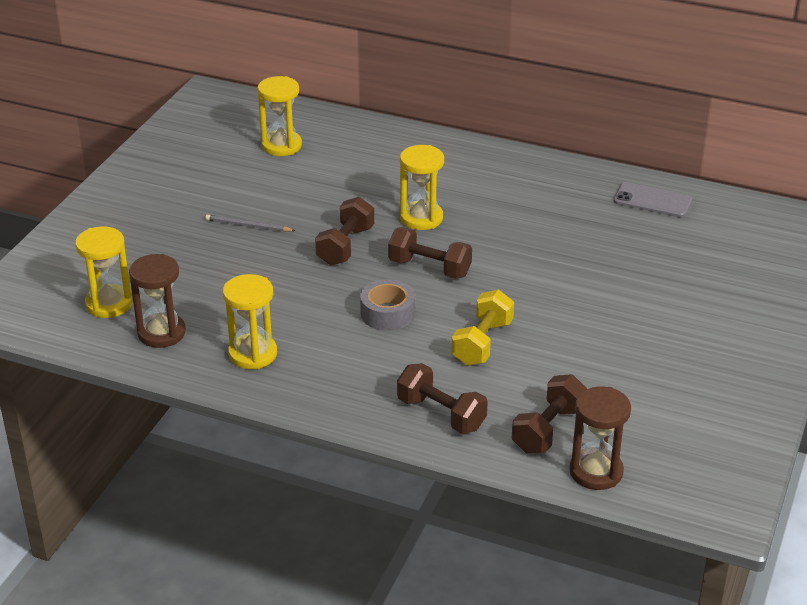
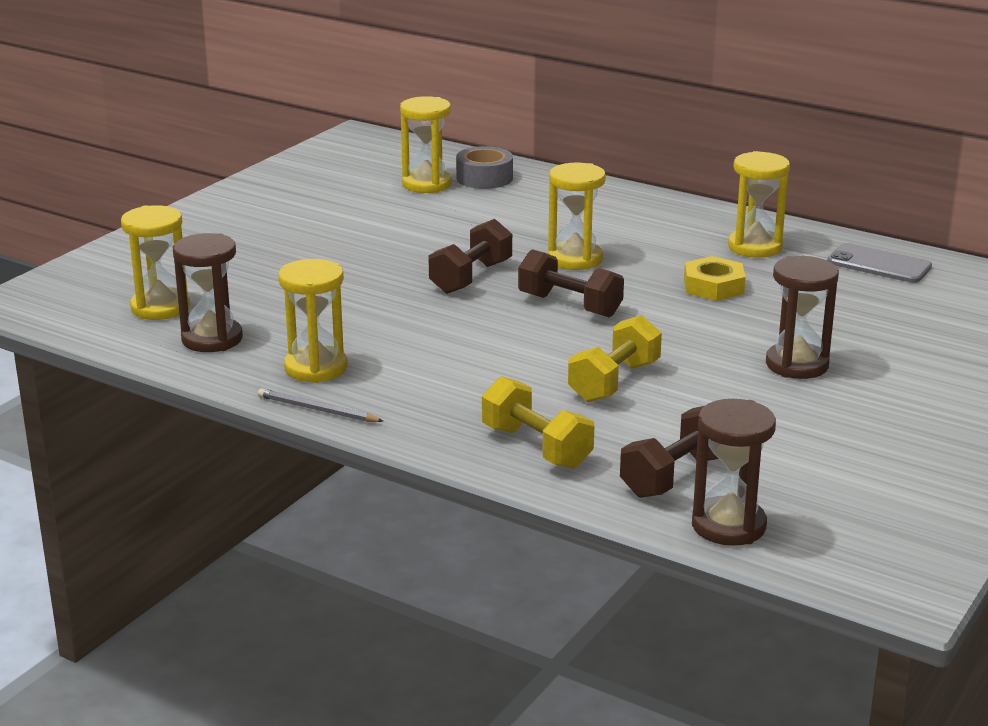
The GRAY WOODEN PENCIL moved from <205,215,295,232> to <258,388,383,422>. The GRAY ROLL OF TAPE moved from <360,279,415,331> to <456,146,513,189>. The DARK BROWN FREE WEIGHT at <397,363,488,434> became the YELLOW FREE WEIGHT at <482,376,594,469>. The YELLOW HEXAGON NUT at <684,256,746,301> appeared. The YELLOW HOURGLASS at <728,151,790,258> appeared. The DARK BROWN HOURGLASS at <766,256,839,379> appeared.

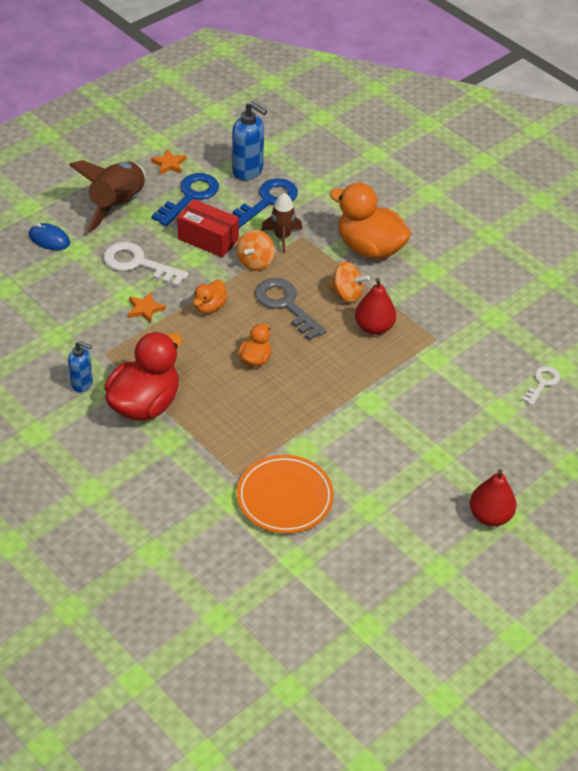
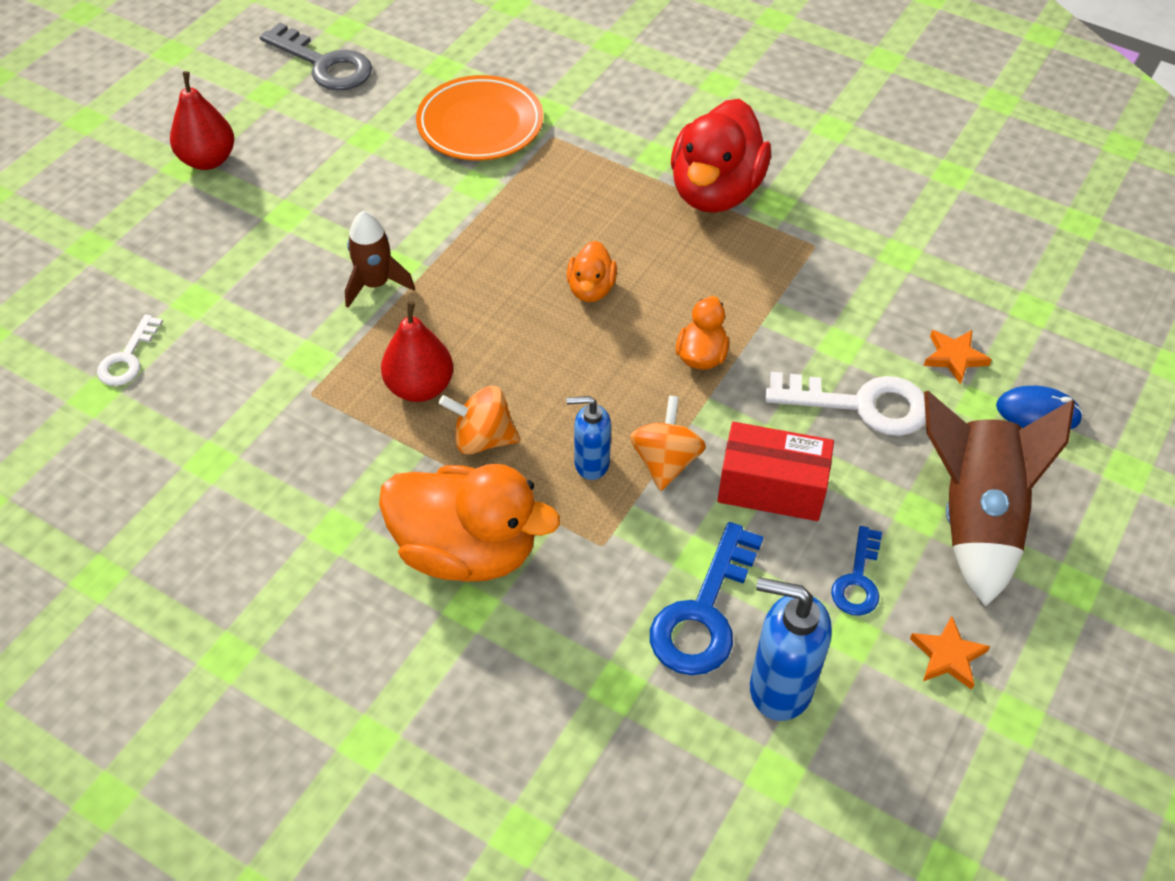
The COBALT SOAP DISPENSER moved from <68,341,93,392> to <566,396,611,480>. The ORANGE-COLOURED STAR SHAPE moved from <128,292,166,323> to <924,330,992,385>. The COBALT DOOR KEY at <152,173,219,226> changed to 0.59 times the size. The GRAY DOOR KEY moved from <255,278,326,341> to <260,23,372,91>. The DARK BROWN TOY ROCKET moved from <261,193,302,253> to <345,211,415,308>.

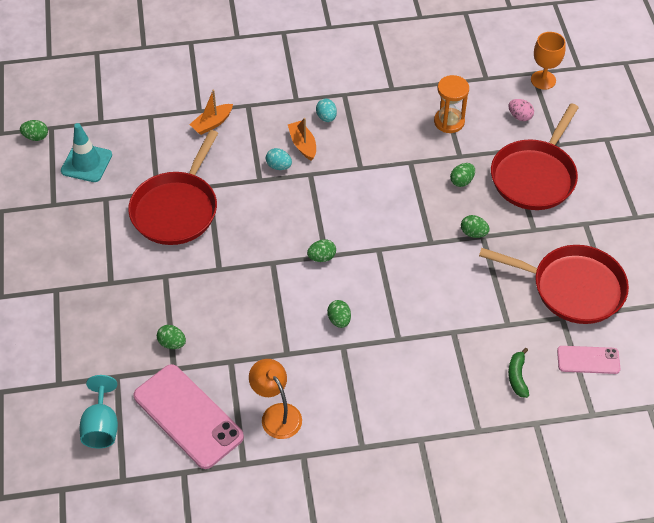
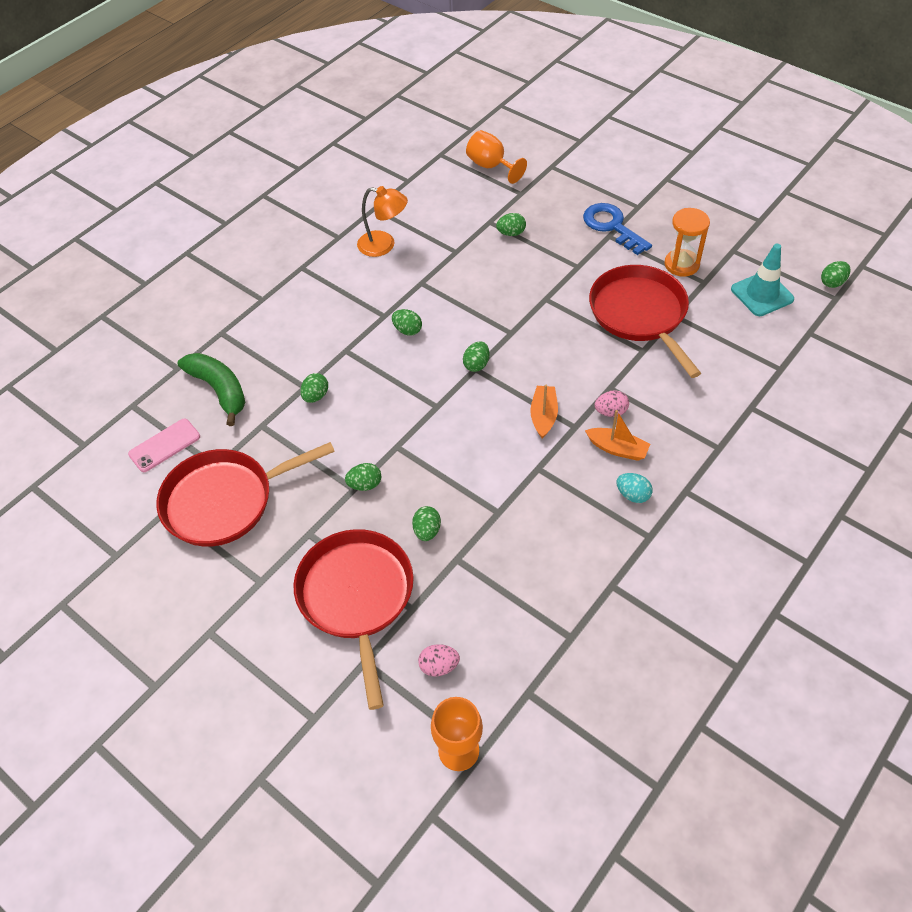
The TURQUOISE GOBLET at <79,375,118,448> became the ORANGE-COLOURED GOBLET at <466,130,527,184>. The ROSY SMARTPHONE at <133,364,244,469> disappeared. The ORANGE-COLOURED SAILBOAT moved from <189,90,233,135> to <530,385,558,439>. The TURQUOISE EGG at <266,148,292,170> became the ROSY EGG at <594,390,629,417>. The ORANGE-COLOURED HOURGLASS moved from <434,75,469,133> to <665,208,710,277>. The EMERALD TOY BANANA at <508,348,529,398> changed to 1.75 times the size. The EMERALD EGG at <300,373,328,403> appeared. The COBALT DOOR KEY at <583,203,652,255> appeared.

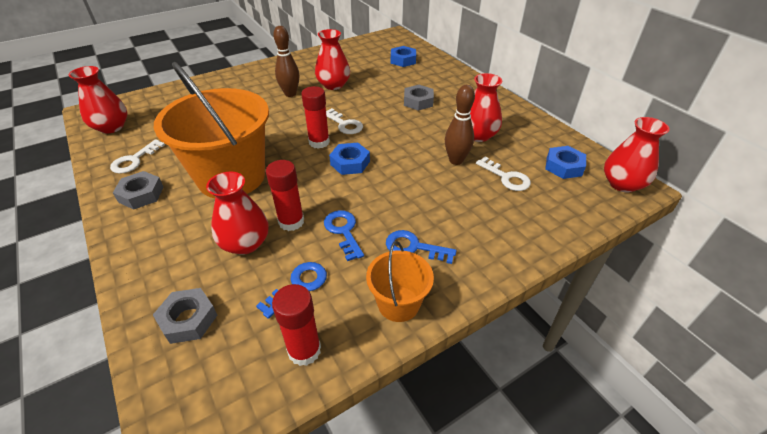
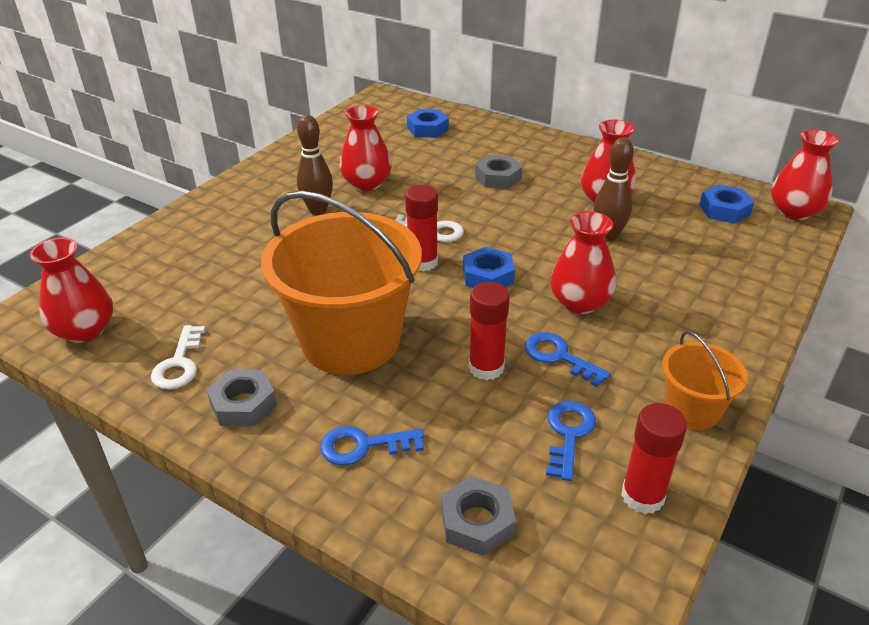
The SCARLET FLOWER VASE moved from <206,172,269,255> to <550,211,616,314>. The COBALT DOOR KEY moved from <386,230,457,264> to <320,426,424,466>. The WHITE DOOR KEY at <476,157,531,191> disappeared.

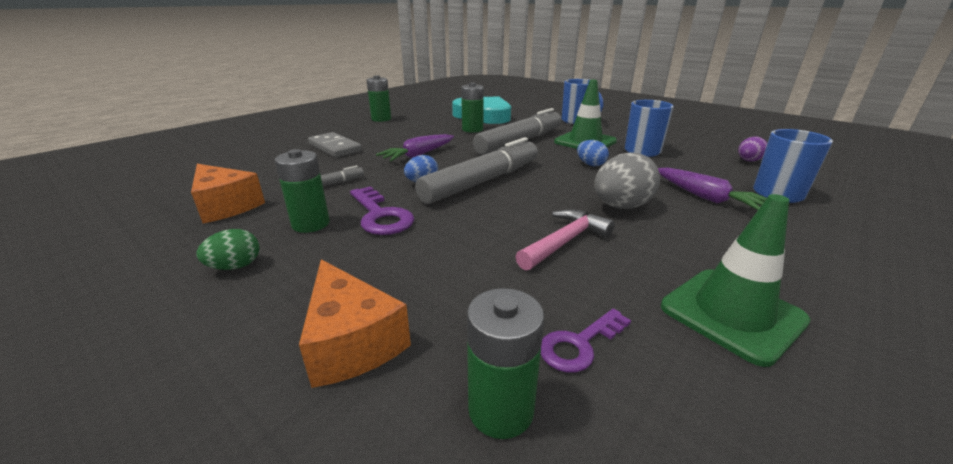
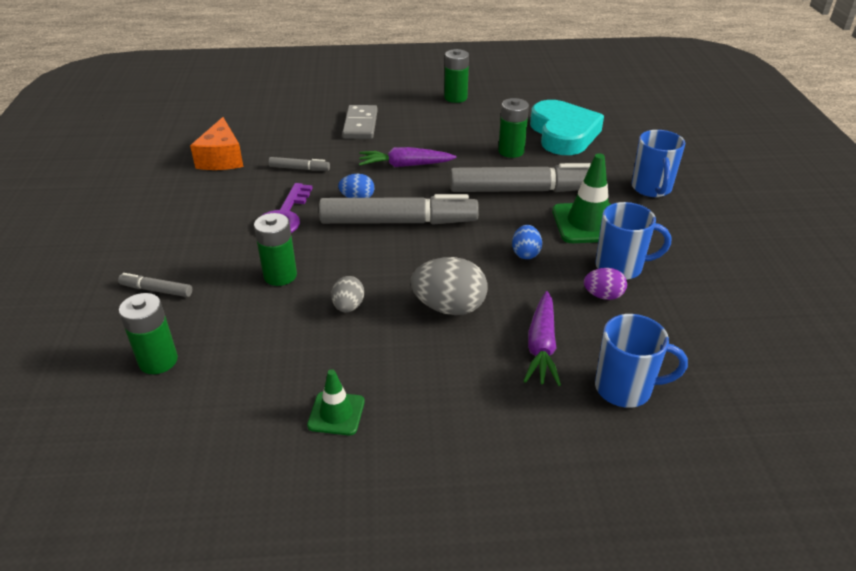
The EMERALD EGG at <197,229,259,270> disappeared. The EMERALD POWER CELL moved from <275,149,330,233> to <254,213,297,286>. The ORANGE-COLOURED CHEESE at <299,259,411,388> was replaced by the GRAY MARKER at <118,273,192,297>. The ROSY CLAW HAMMER at <515,209,615,270> was replaced by the GRAY EGG at <331,276,364,312>. The ROYAL PURPLE DOOR KEY at <541,308,631,373> disappeared. The EMERALD ROAD CONE at <661,194,811,367> changed to 0.58 times the size. The ROYAL PURPLE EGG moved from <738,136,767,162> to <584,268,627,300>.

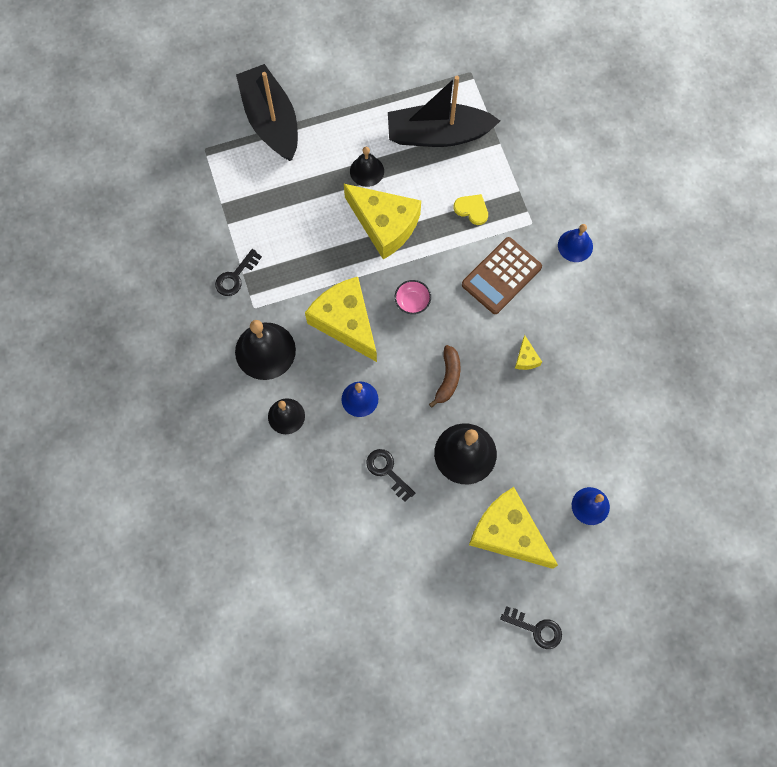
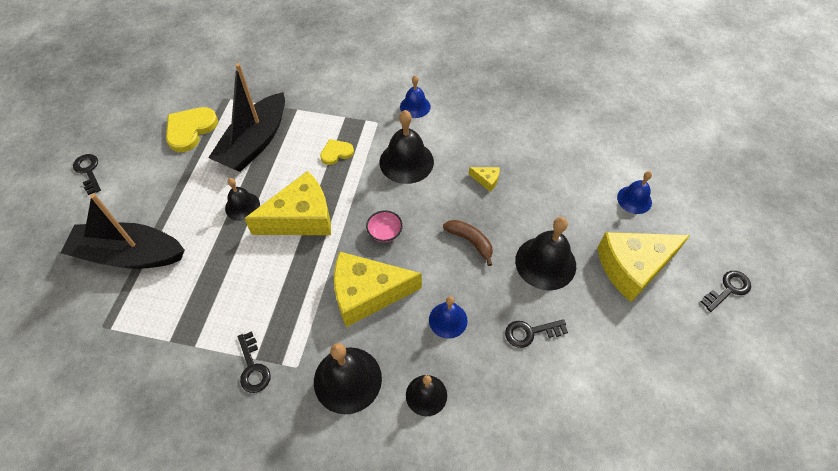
The DARK BROWN CALCULATOR at <462,237,542,314> was replaced by the JET-BLACK BELL at <380,110,434,184>. The JET-BLACK DOOR KEY at <73,154,101,195> appeared. The YELLOW HEART at <166,107,218,152> appeared.

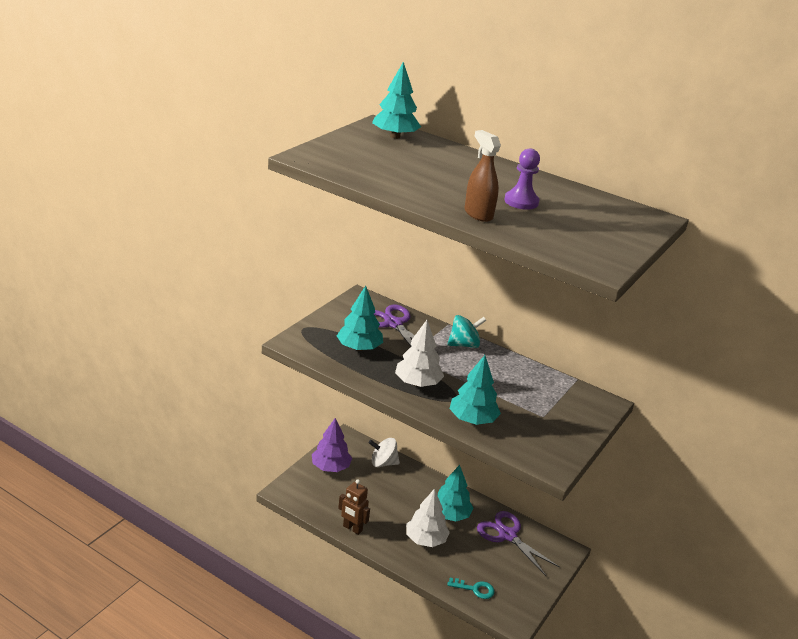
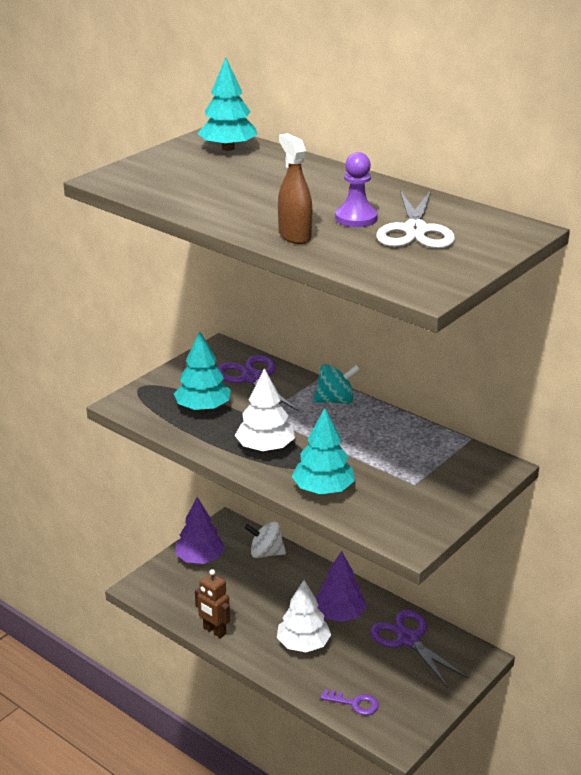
The TURQUOISE TREE at <437,465,474,521> became the ROYAL PURPLE TREE at <316,551,367,622>. The TURQUOISE DOOR KEY at <447,578,494,599> became the ROYAL PURPLE DOOR KEY at <320,689,379,715>. The WHITE SHEARS at <376,190,455,248> appeared.

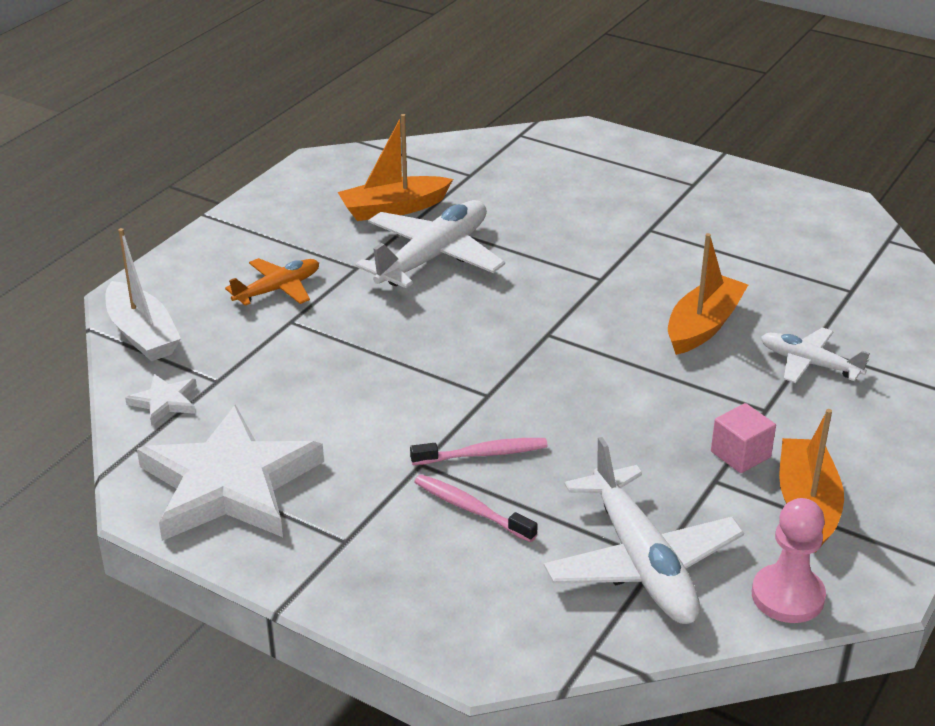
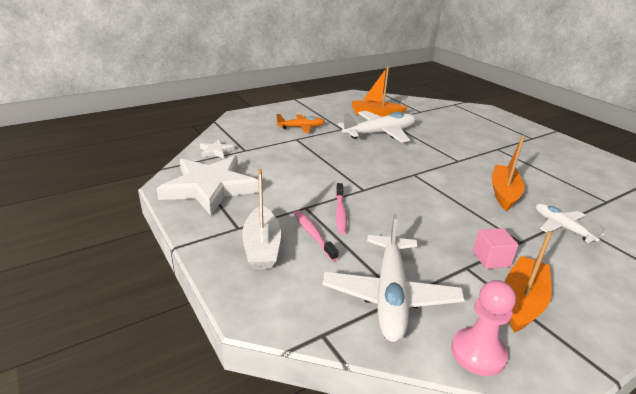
The WHITE SAILBOAT moved from <106,228,181,361> to <242,169,281,270>. The ROSY TOOTHBRUSH at <410,438,548,465> turned 75 degrees clockwise. The ORANGE-COLOURED SAILBOAT at <668,233,748,355> turned 45 degrees counterclockwise.

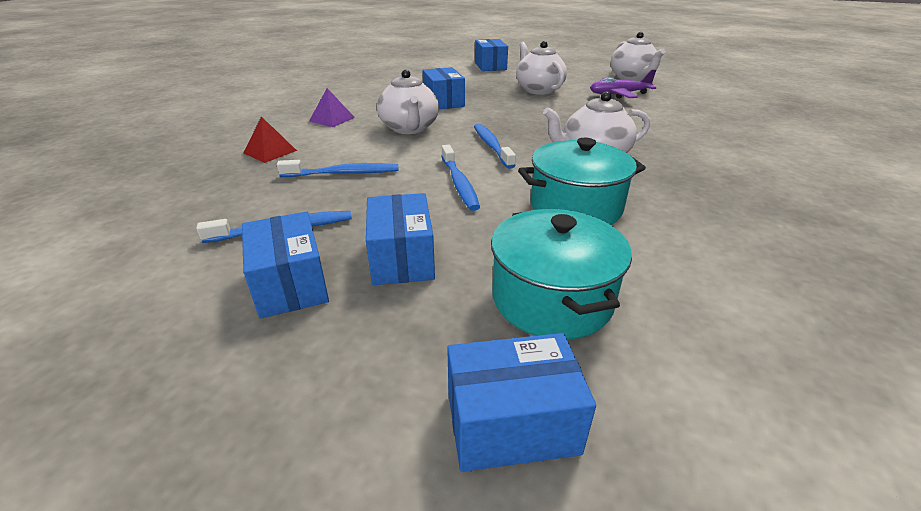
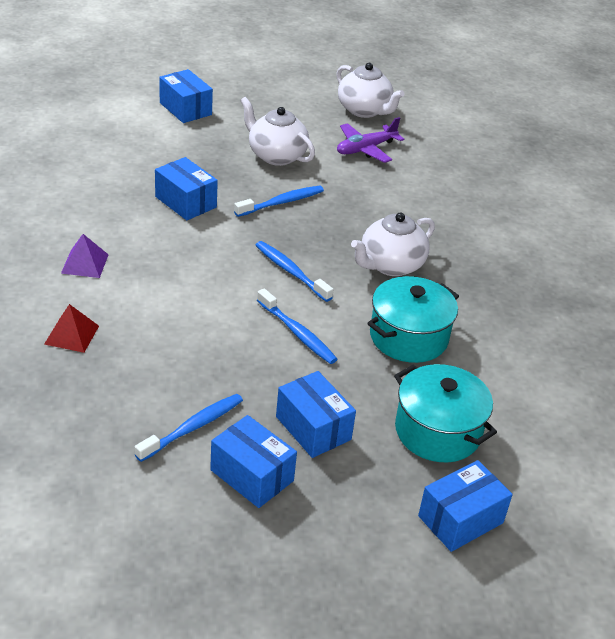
The COBALT TOOTHBRUSH moved from <277,160,398,177> to <234,186,324,217>. The WHITE TEAPOT at <377,69,439,134> disappeared.

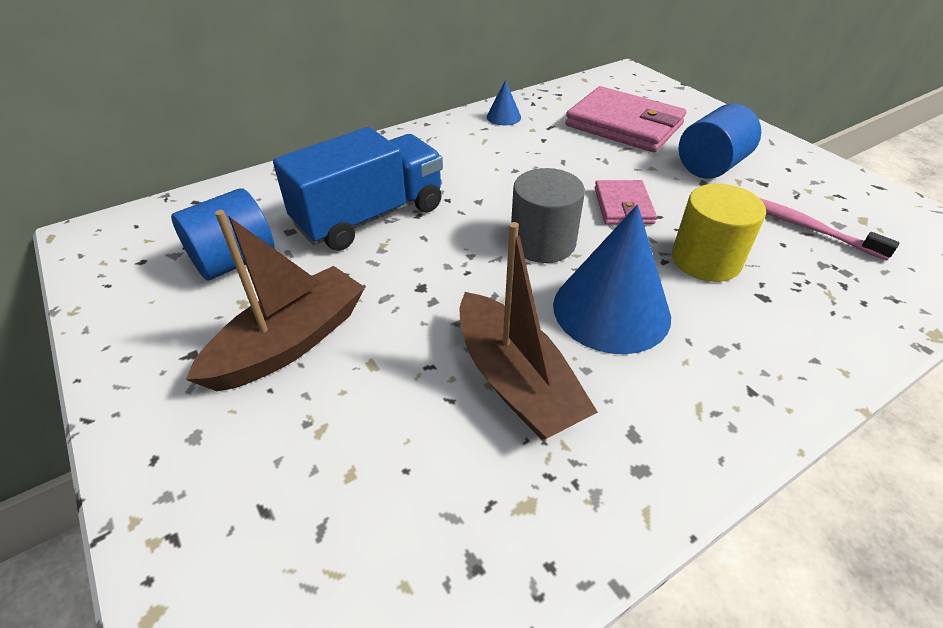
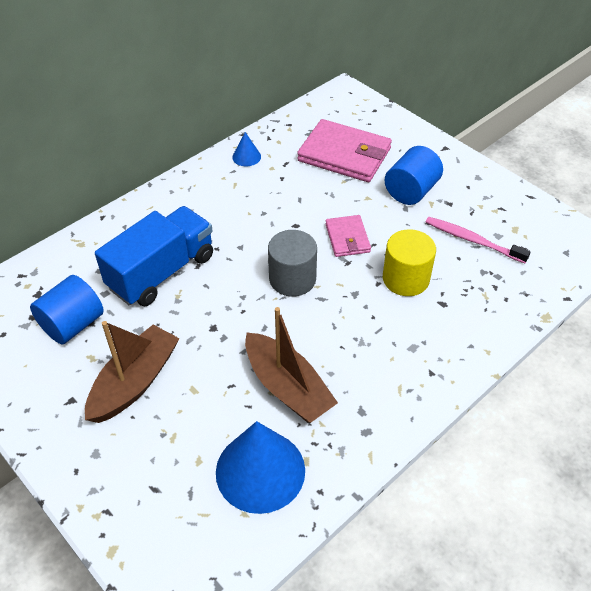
The COBALT SOLID CONE moved from <553,205,671,354> to <216,421,305,514>.

